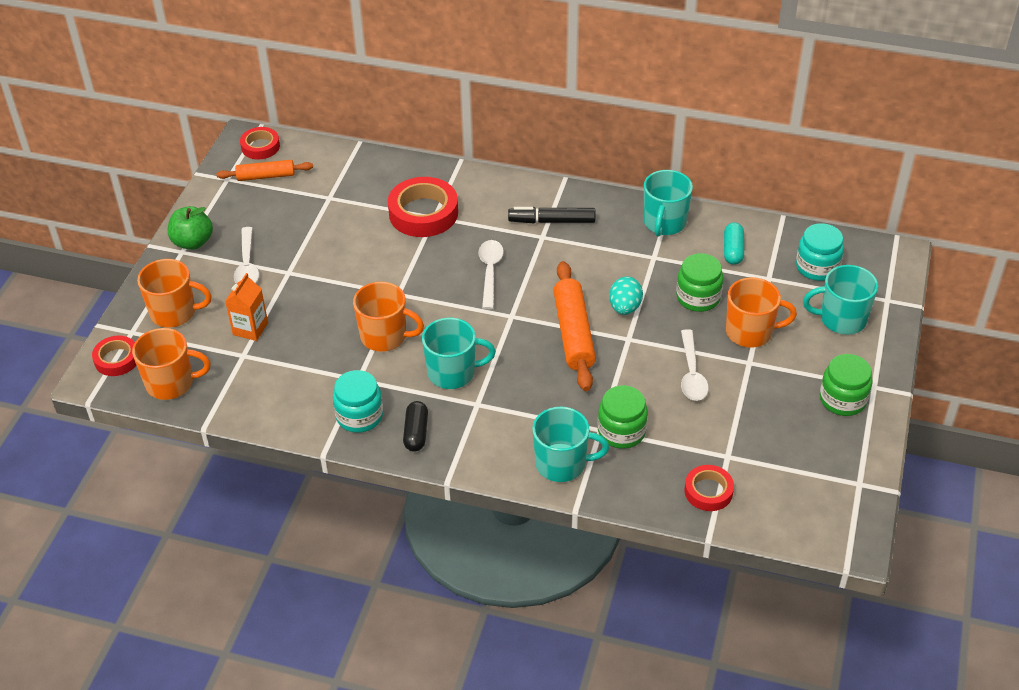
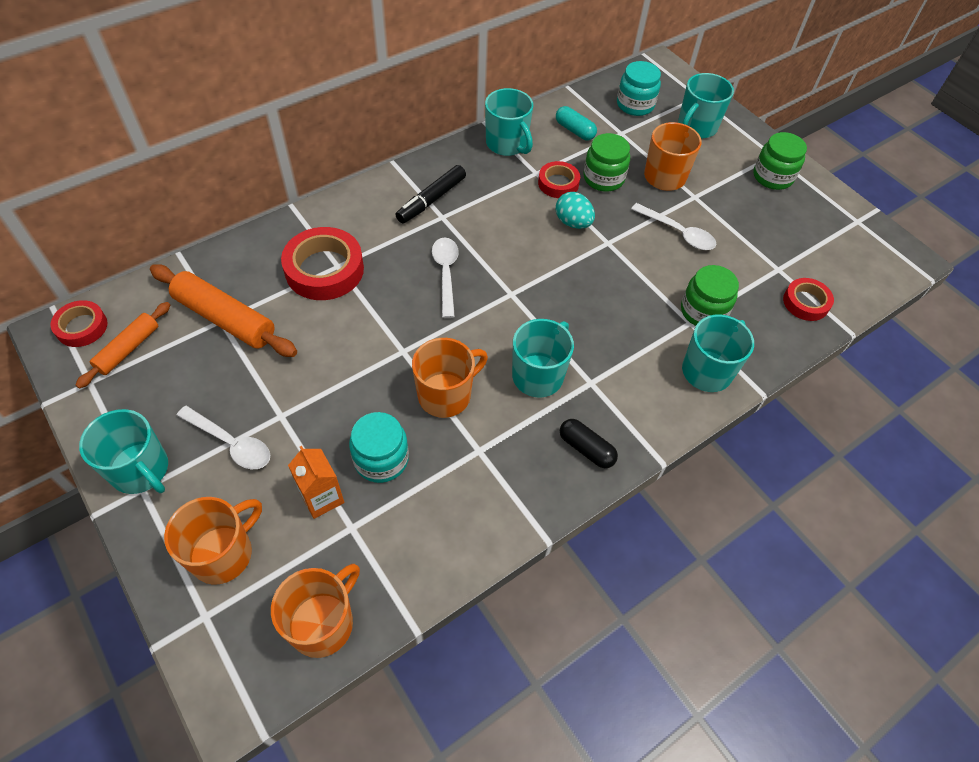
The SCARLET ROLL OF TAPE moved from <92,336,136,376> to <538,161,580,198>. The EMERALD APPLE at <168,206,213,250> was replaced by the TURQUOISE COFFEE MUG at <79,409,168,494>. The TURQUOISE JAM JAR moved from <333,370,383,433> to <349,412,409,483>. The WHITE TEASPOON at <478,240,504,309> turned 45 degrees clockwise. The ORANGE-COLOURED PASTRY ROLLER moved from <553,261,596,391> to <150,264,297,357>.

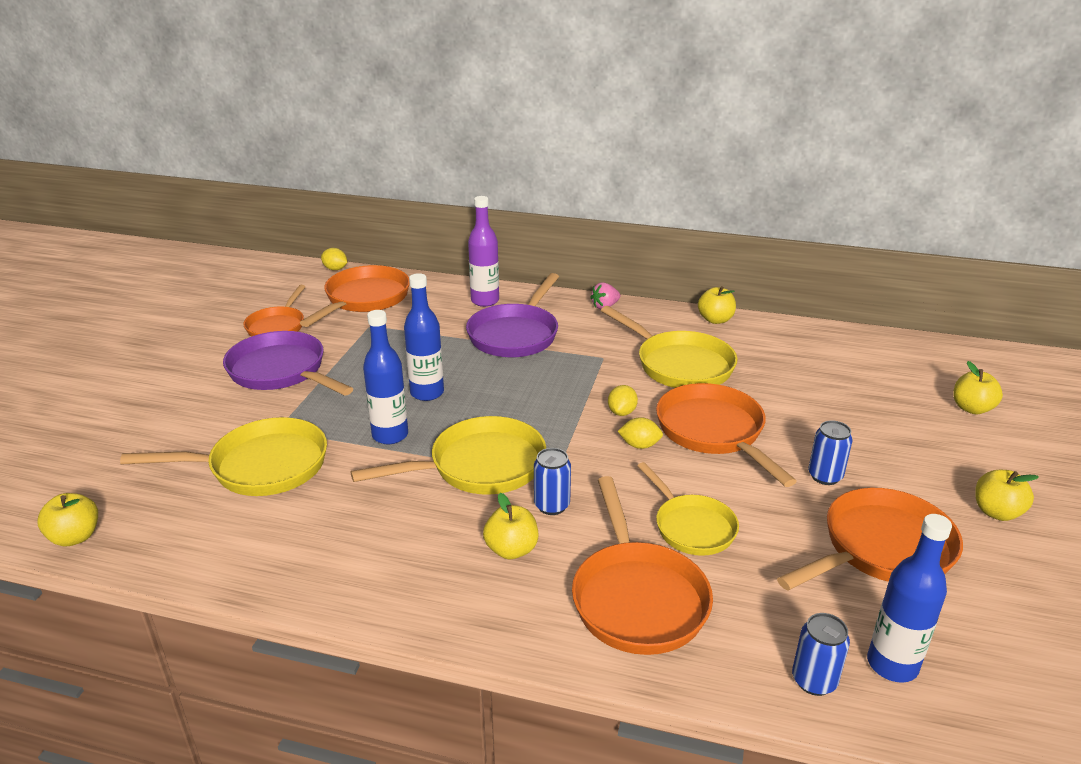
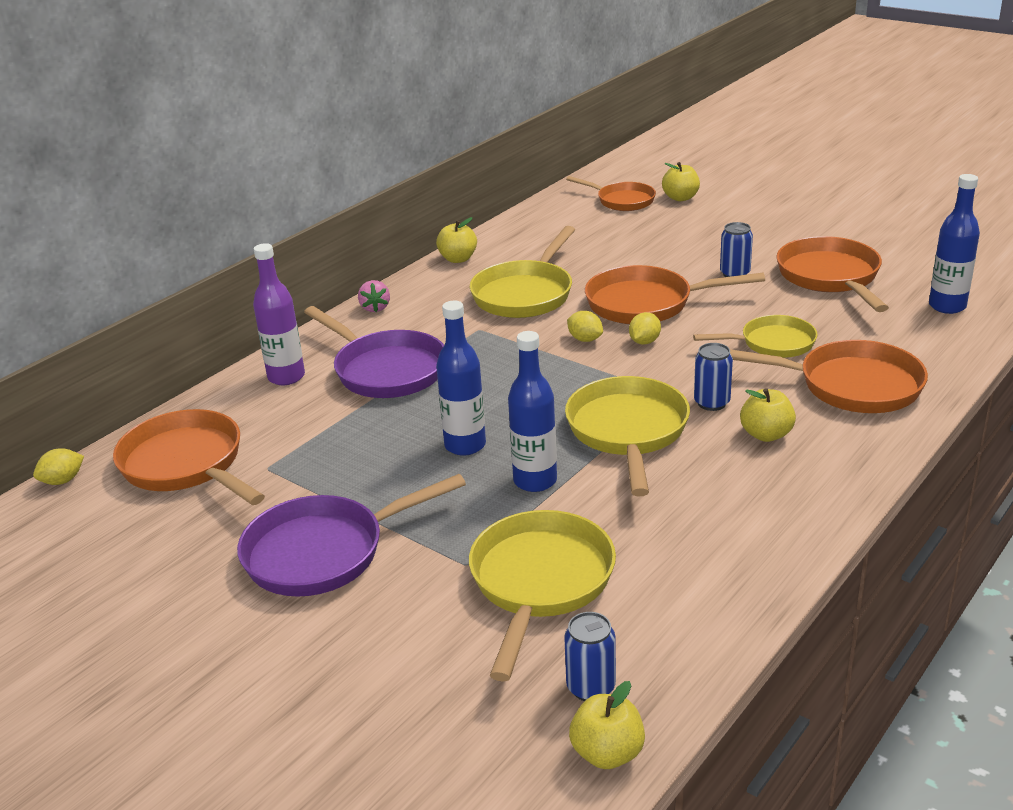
The ORANGE-COLOURED PAN moved from <243,285,305,337> to <566,176,656,211>. The YELLOW PAN at <601,306,737,388> turned 135 degrees clockwise. The COBALT CAN moved from <792,613,850,696> to <564,612,616,701>. The YELLOW APPLE at <975,470,1039,521> disappeared.

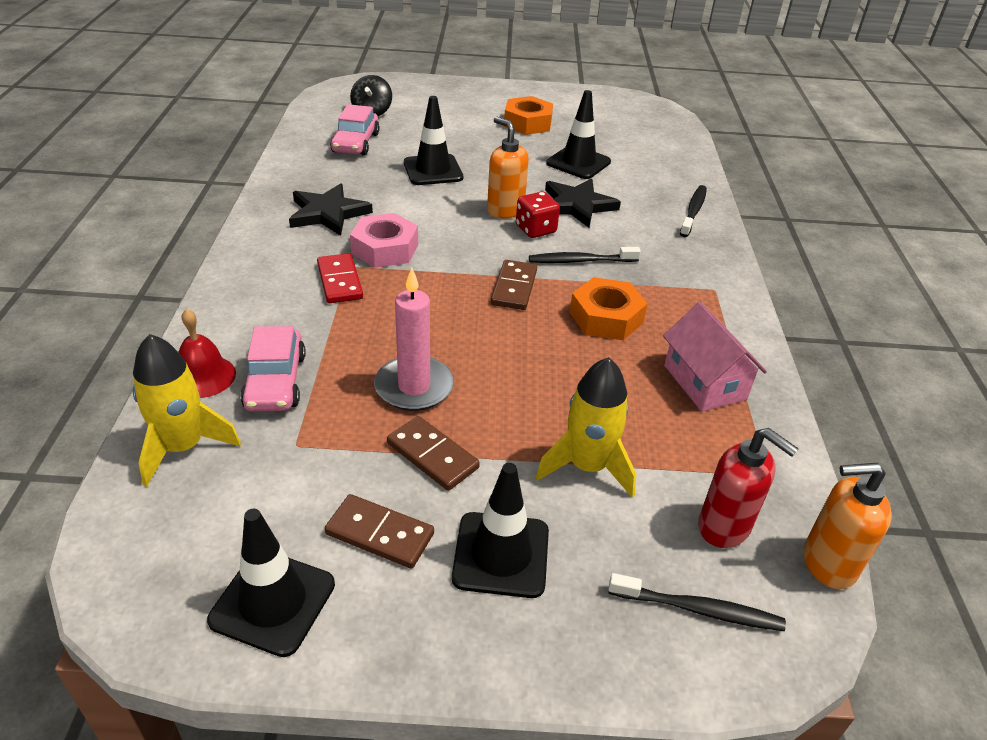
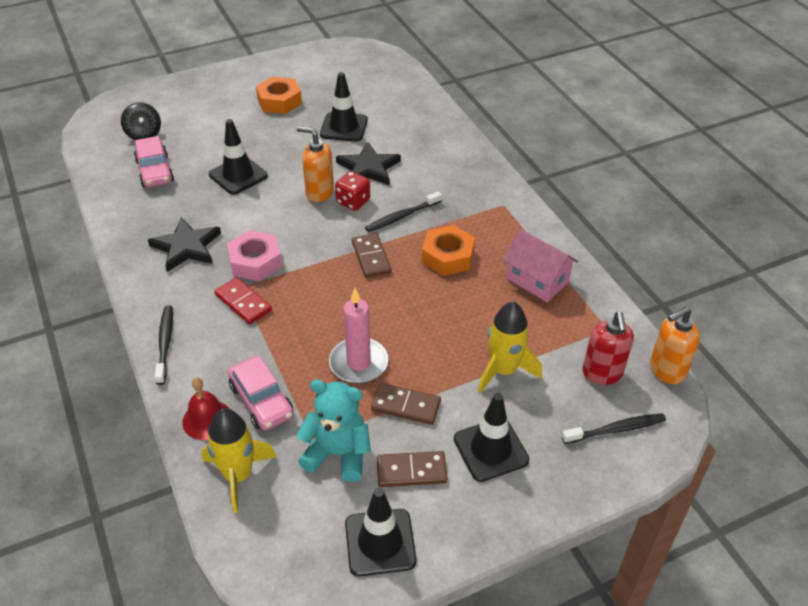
The JET-BLACK TOOTHBRUSH moved from <680,185,707,237> to <155,305,173,385>. The SCARLET SOAP DISPENSER at <698,428,799,548> turned 75 degrees clockwise. The TURQUOISE STUFFED BEAR at <296,380,371,482> appeared.

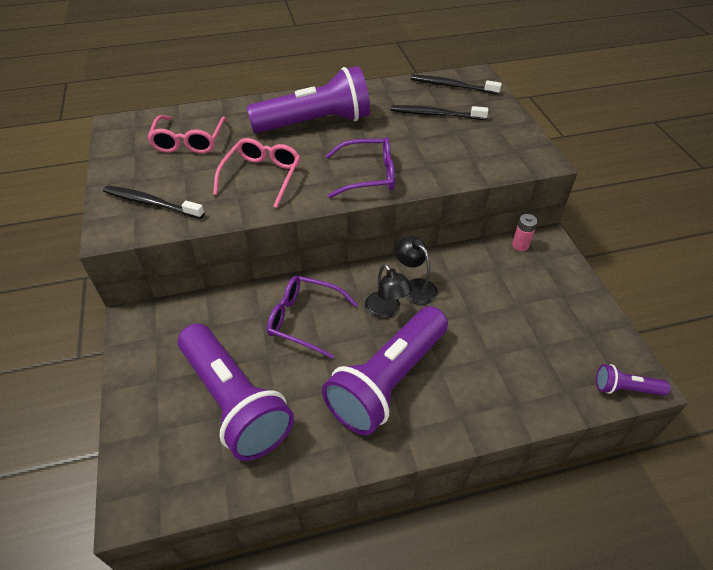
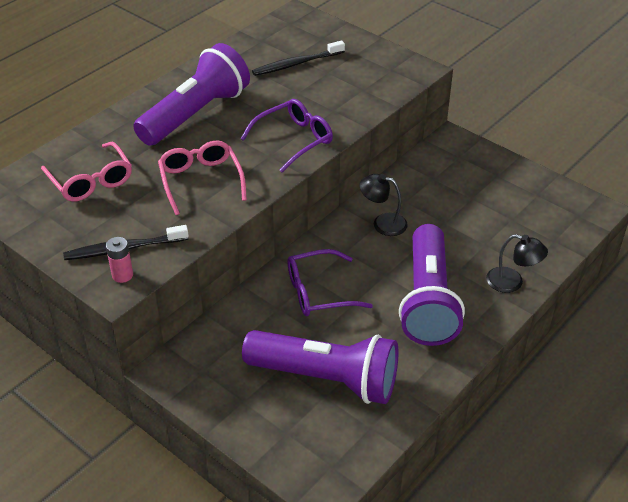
The JET-BLACK READING LAMP moved from <365,264,413,319> to <486,234,548,293>. The JET-BLACK TOOTHBRUSH at <411,75,502,95> disappeared. The ROSY POWER CELL moved from <512,214,538,251> to <106,237,133,283>. The ROYAL PURPLE FLASHLIGHT at <596,364,670,396> disappeared.

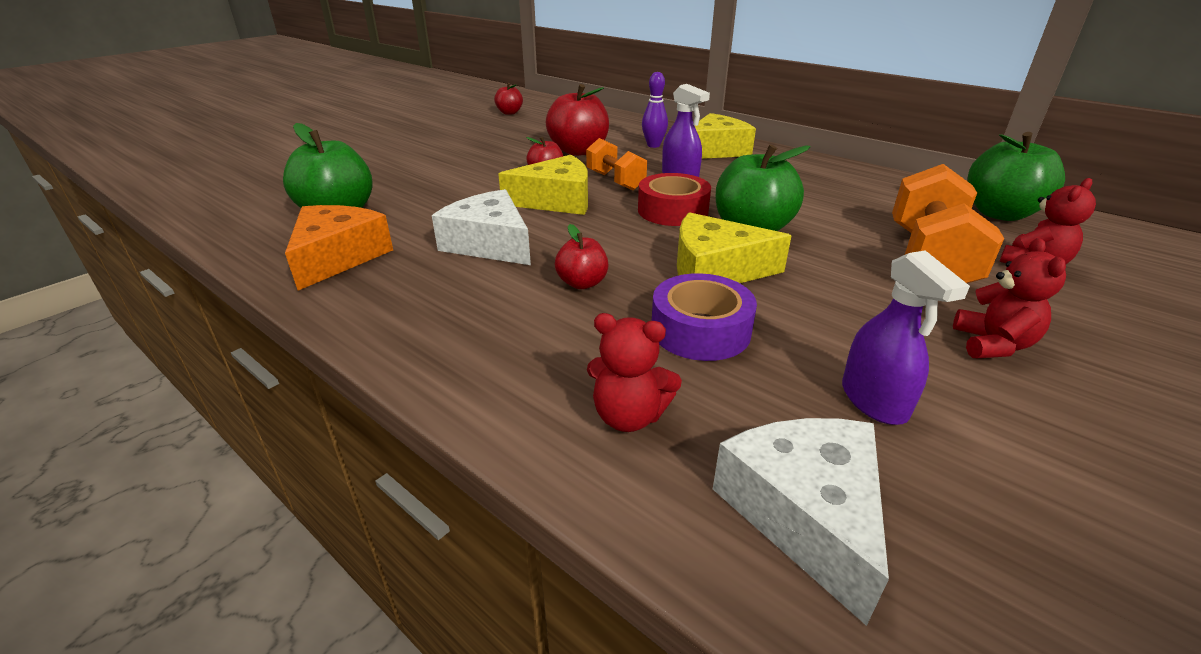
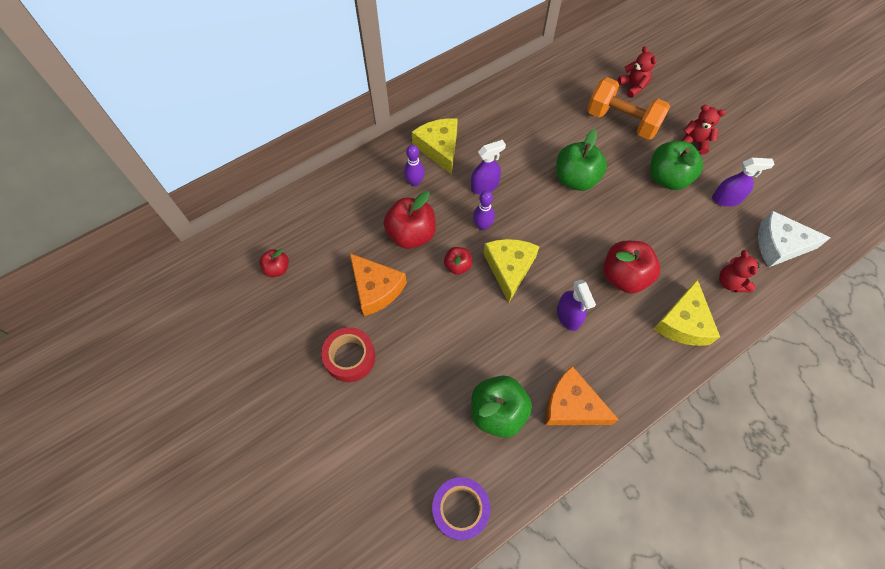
The WHITE CHEESE at <432,189,531,265> was replaced by the ROYAL PURPLE SPRAY CLEANER at <557,279,596,331>. The SCARLET APPLE at <555,224,608,289> changed to 1.86 times the size. The ORANGE-COLOURED FREE WEIGHT at <586,138,647,190> was replaced by the ROYAL PURPLE BOWLING PIN at <473,190,495,230>. The SCARLET STUFFED BEAR at <587,313,682,432> turned 135 degrees clockwise. The SCARLET ROLL OF TAPE moved from <638,173,711,226> to <321,327,375,382>. The ROYAL PURPLE ROLL OF TAPE moved from <652,273,757,361> to <432,477,490,540>. The YELLOW CHEESE moved from <677,212,792,283> to <653,279,720,346>. The EMERALD APPLE moved from <967,132,1065,221> to <650,141,703,190>. The ORANGE-COLOURED CHEESE at <350,253,407,316> appeared.

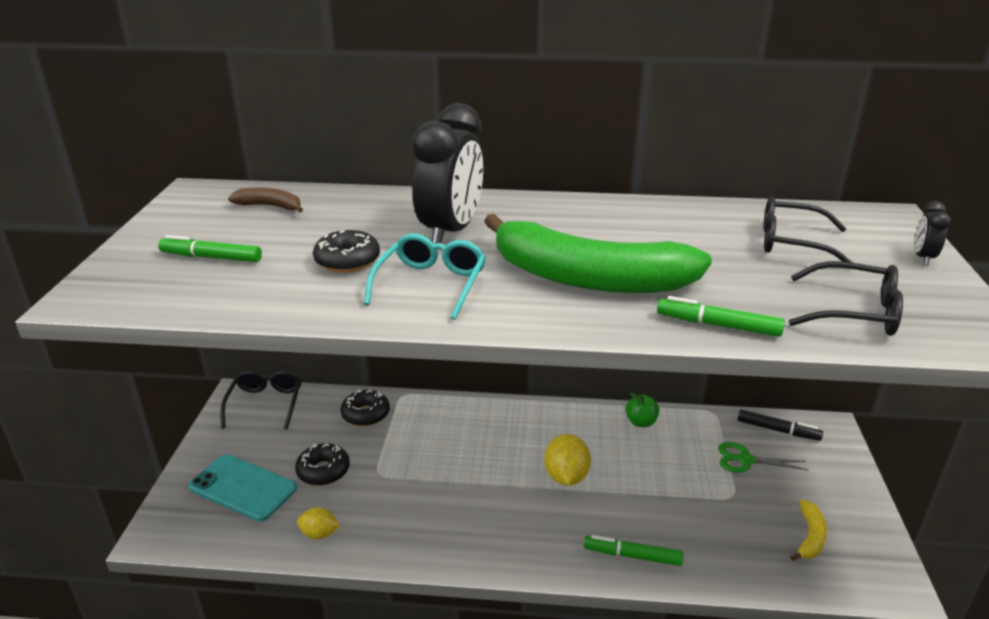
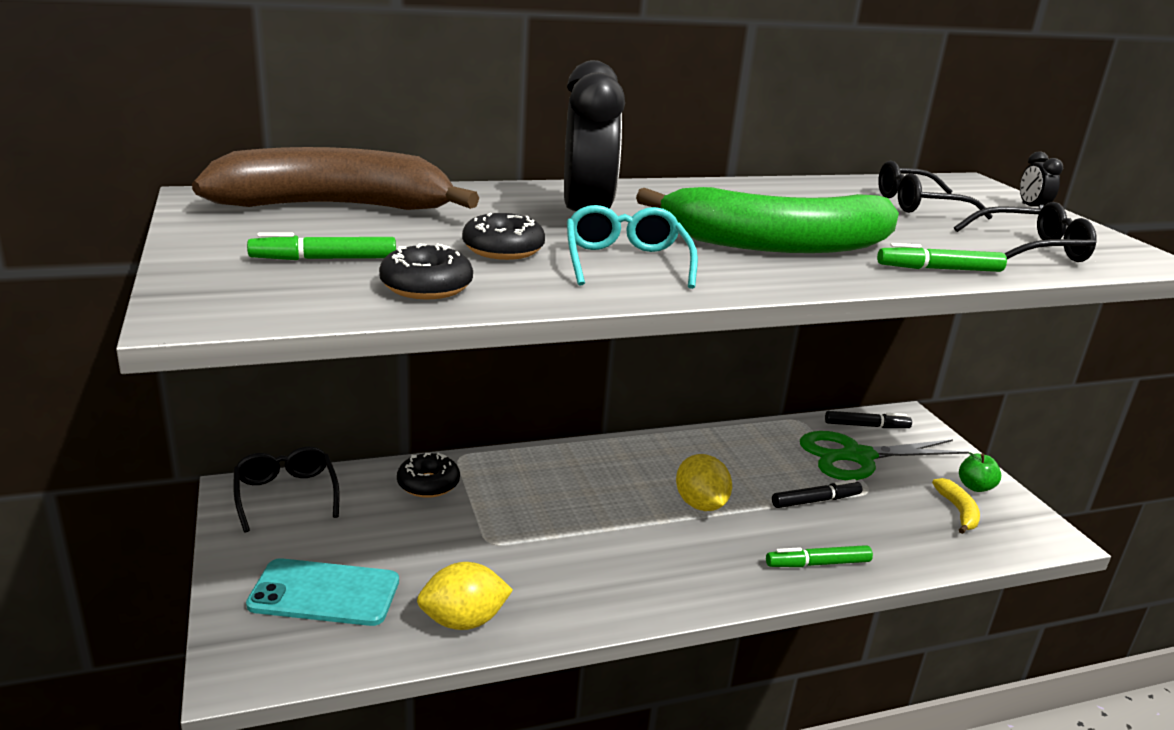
The DARK BROWN TOY BANANA at <228,187,303,213> changed to 2.43 times the size. The JET-BLACK GLAZED DONUT moved from <295,443,350,486> to <379,243,473,299>. The YELLOW TOY LEMON at <297,507,340,539> changed to 1.64 times the size. The EMERALD APPLE moved from <625,392,659,427> to <959,452,1001,492>. The EMERALD SHEARS at <718,442,809,473> changed to 1.85 times the size. The JET-BLACK MARKER at <772,479,863,508> appeared.

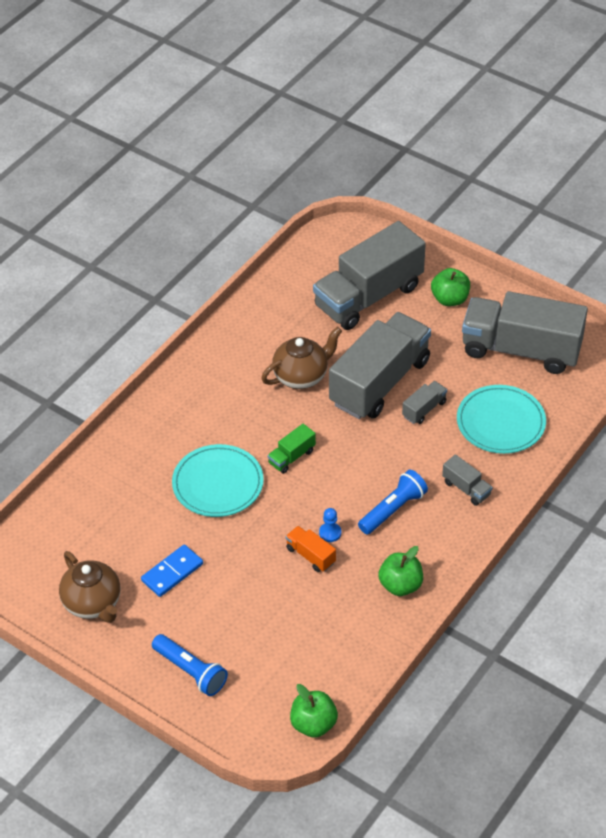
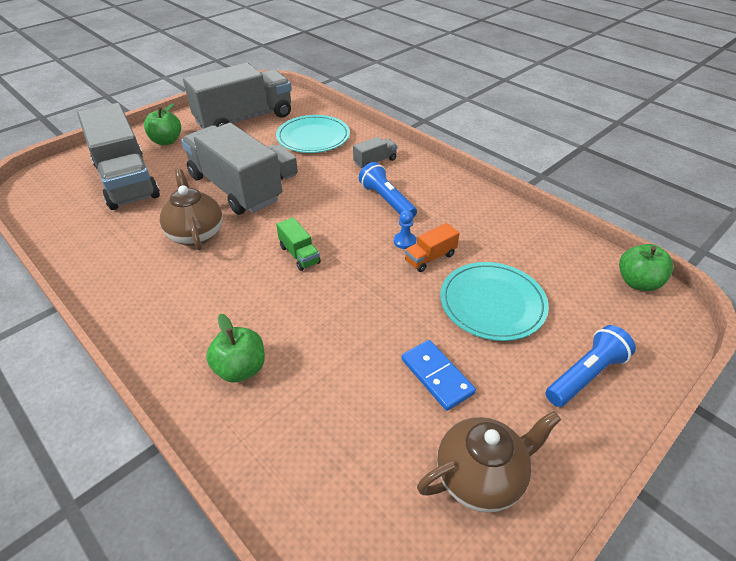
The TURQUOISE PLATE moved from <172,444,264,517> to <440,262,549,341>. The EMERALD APPLE moved from <378,546,423,596> to <206,314,265,383>. The GRAY TOY TRUCK at <462,291,588,374> turned 150 degrees counterclockwise.

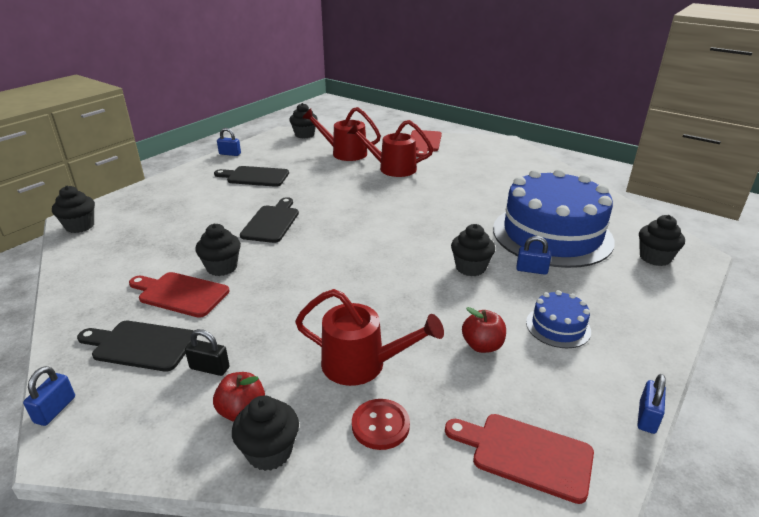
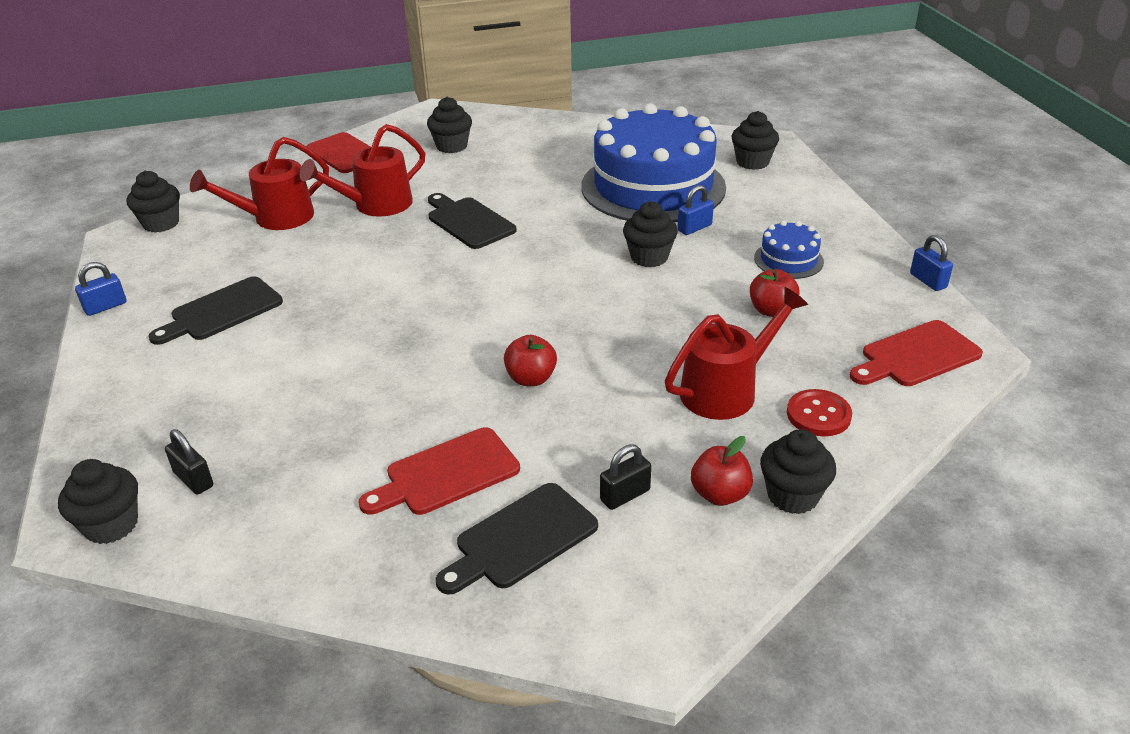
The COBALT SMALL LOCK at <23,366,75,426> disappeared. The JET-BLACK CUPCAKE moved from <195,224,241,276> to <427,97,472,153>. The JET-BLACK CUTTING BOARD moved from <240,197,299,243> to <428,193,517,249>. The JET-BLACK SMALL LOCK at <165,429,213,495> appeared. The SCARLET APPLE at <504,335,557,386> appeared.

